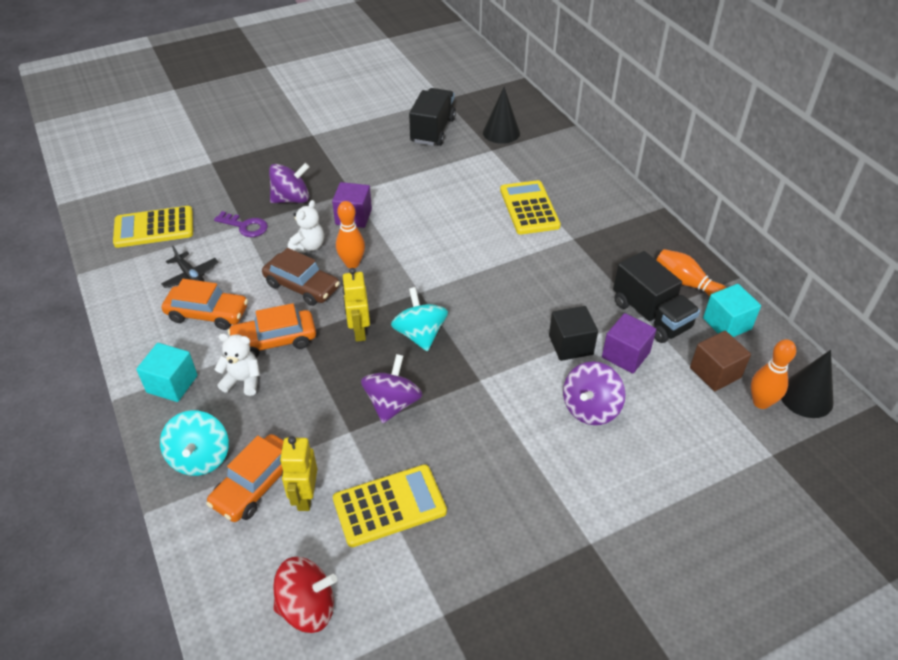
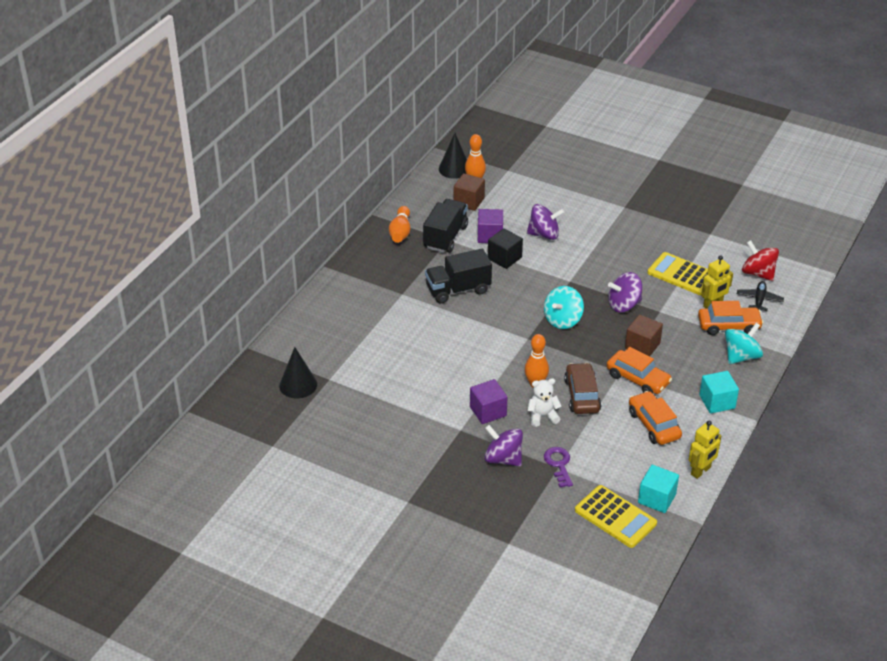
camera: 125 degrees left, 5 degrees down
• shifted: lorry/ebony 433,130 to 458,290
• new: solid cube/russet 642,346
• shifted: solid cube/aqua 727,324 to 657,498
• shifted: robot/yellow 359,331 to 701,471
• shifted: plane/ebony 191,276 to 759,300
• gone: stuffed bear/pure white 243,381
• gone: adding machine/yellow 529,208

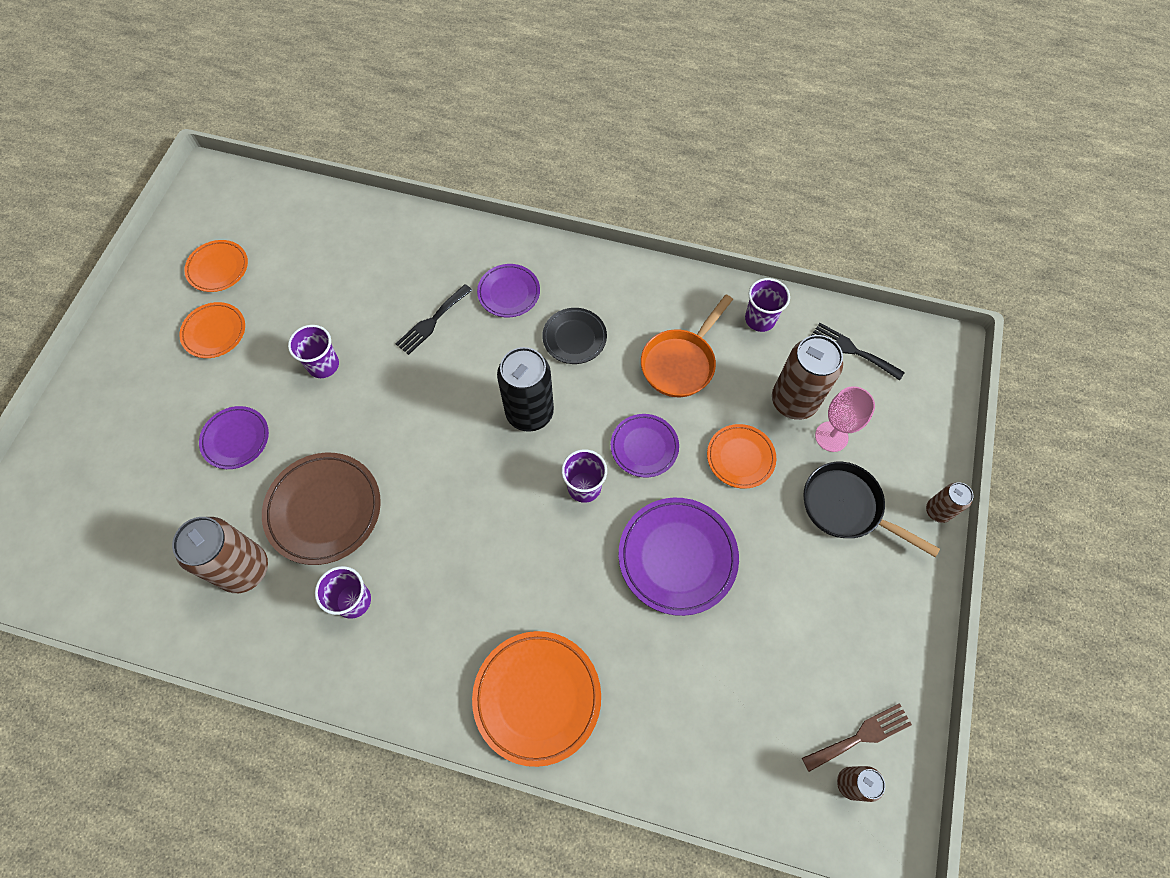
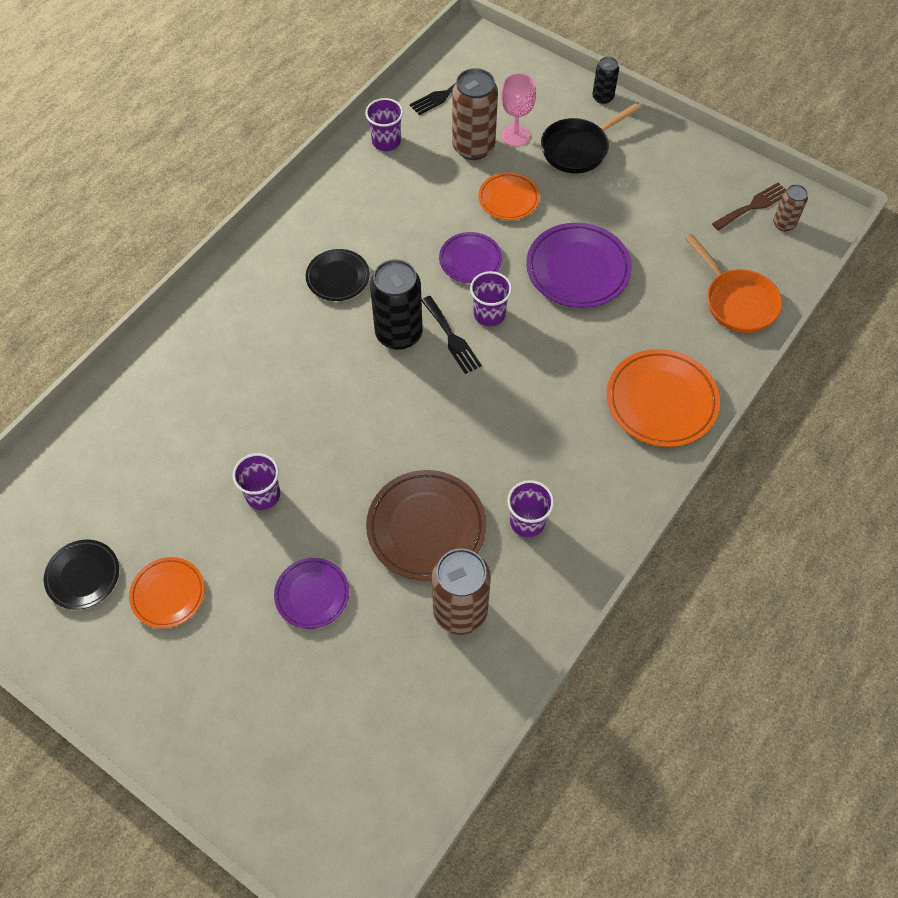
camera: 70 degrees left, 5 degrees down
• repainted: dinner plate/orange-coloured 218,268 to dinner plate/ebony 83,576
• shifted: fork/ebony 432,321 to 451,338
• repainted: tin/russet 937,511 to tin/ebony 602,97
• shifted: skillet/orange-coloured 681,363 to 736,301
• rotated: fork/russet 861,736 = 753,206 60 degrees clockwise
• gone: dinner plate/royal purple 509,293

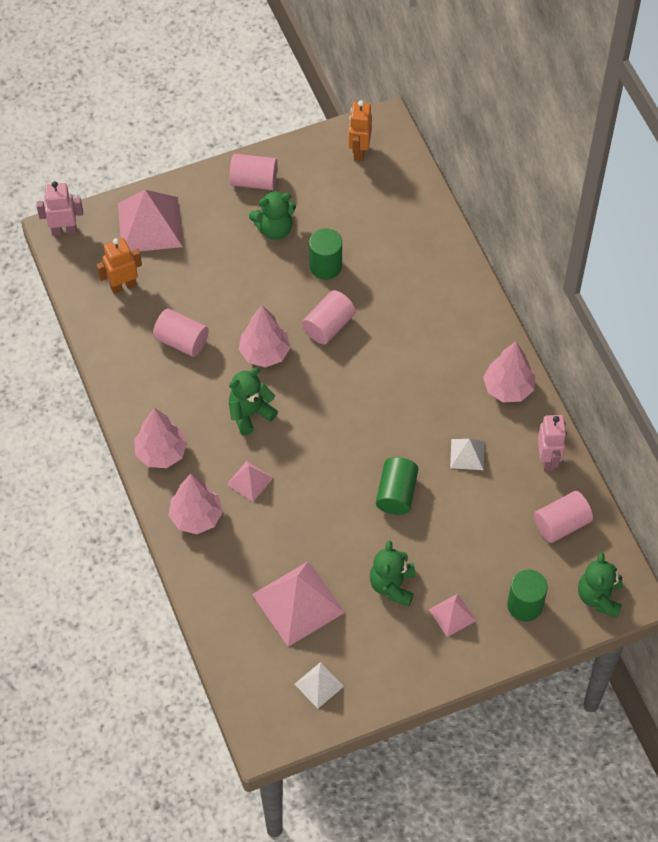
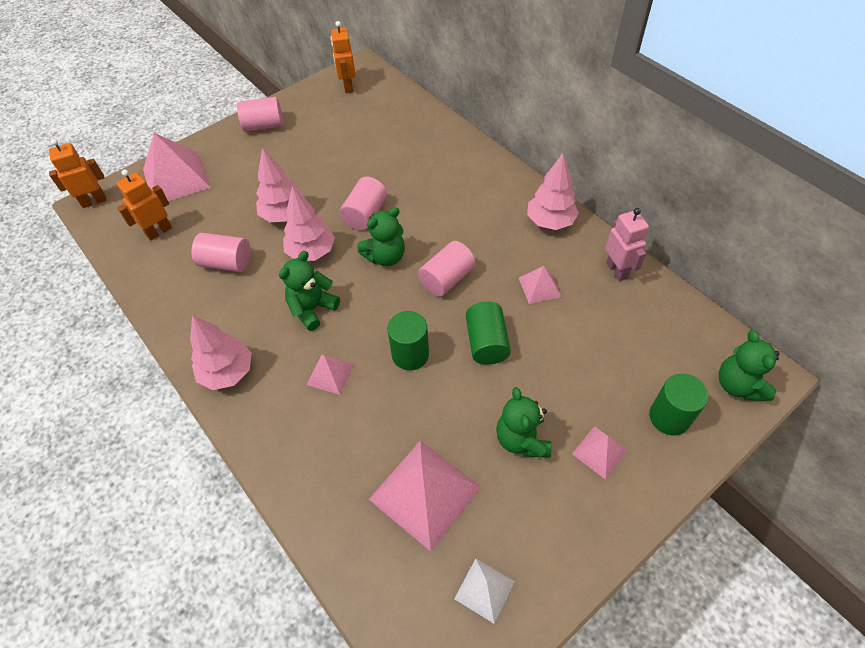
camera: 15 degrees left, 5 degrees down
• repainted: robot/rose-pink 64,230 to robot/orange-coloured 94,201
• shifted: tree/rose-pink 196,517 to 284,215
• shifted: stuffed bear/emerald 274,229 to 385,257
• shifted: cylinder shape/emerald 325,266 to 410,354
• shifted: cylinder shape/rose-pink 561,524 to 447,279
• repainted: pyramid shape/pure white 467,454 to pyramid shape/rose-pink 539,287

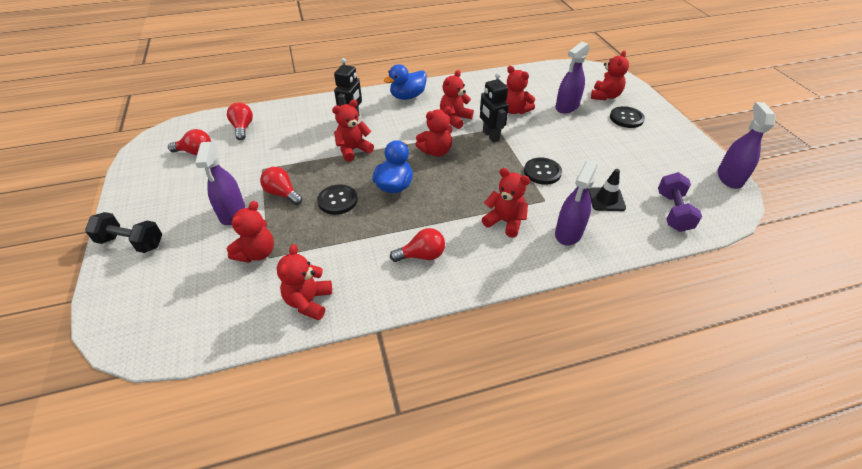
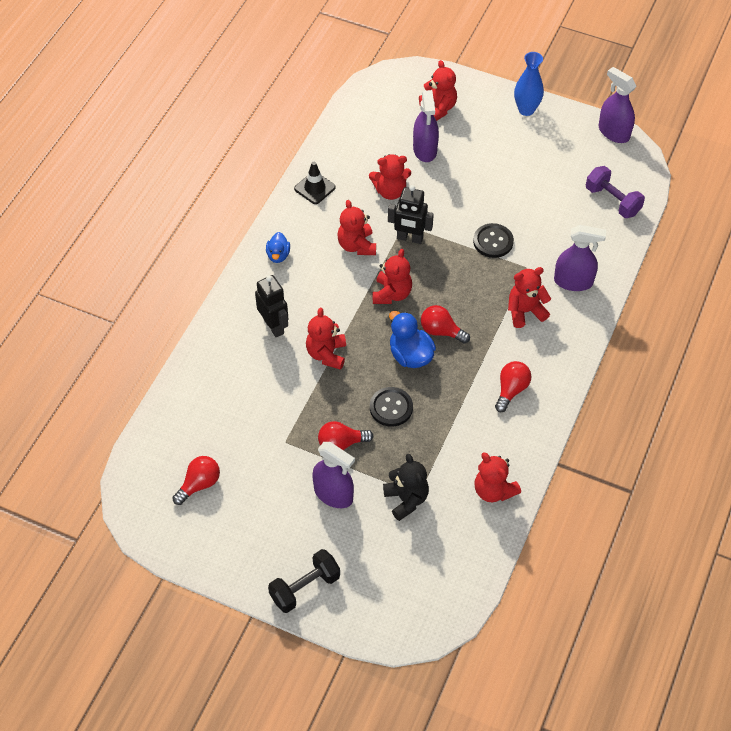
camera: 50 degrees left, 10 degrees up
• scaled: toy duck/blue 407,96 = 278,255 x0.61
• shifted: traffic cone/ebony 606,199 to 315,188
• repainted: stuffed bear/scarlet 257,253 to stuffed bear/ebony 406,499
• shifted: bulb/scarlet 243,128 to 441,331
• new: tall vase/blue 526,110
• rotated: spray cleaner/royal purple 568,233 = 573,282 60 degrees counterclockwise
• gone: button/ebony 626,118

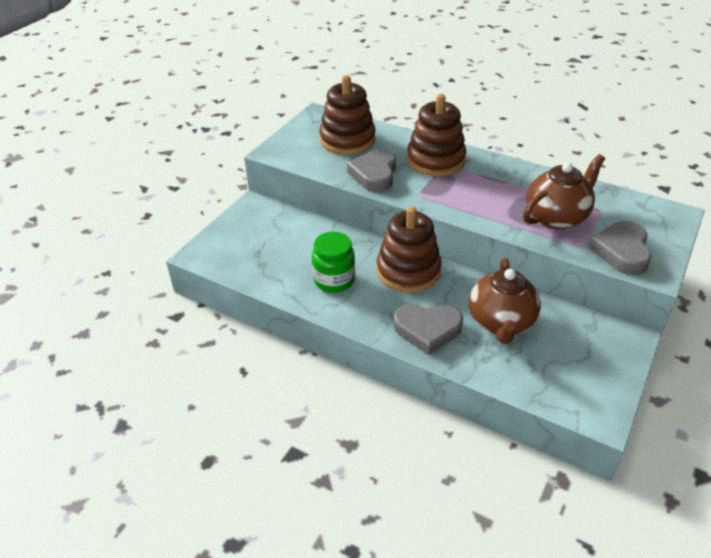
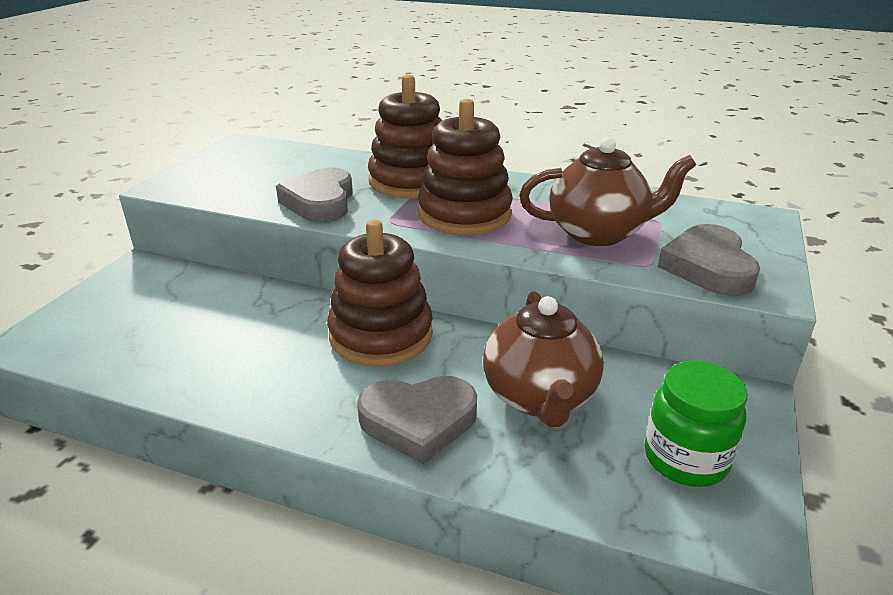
camera: 10 degrees left, 10 degrees down
• shifted: ring stacker/russet 347,140 to 464,214
• rotated: tea pot/russet 556,217 = 598,233 45 degrees clockwise
• shifted: jar/emerald 334,280 to 685,459

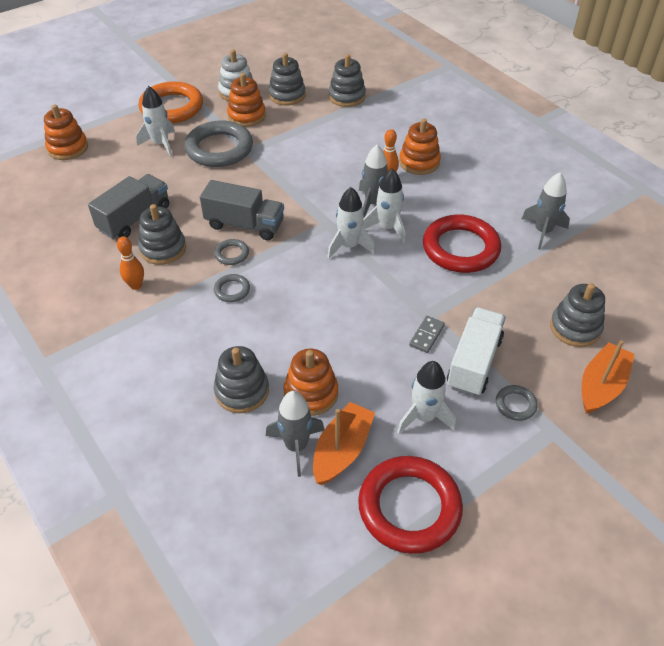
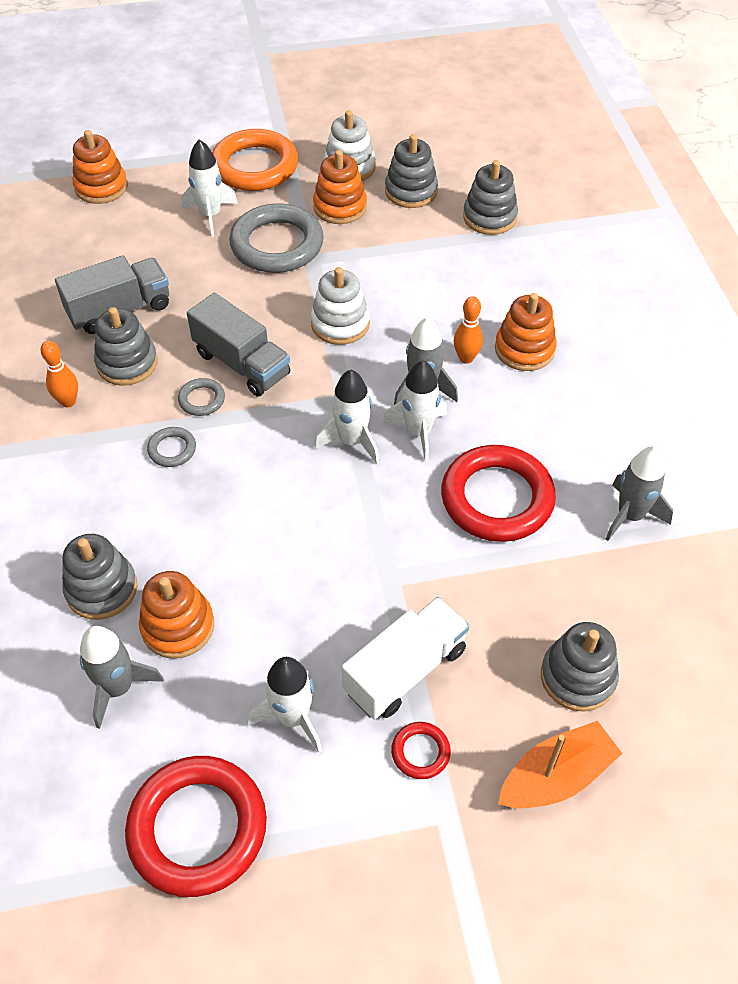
camera: 25 degrees right, 5 degrees up
• new: ring stacker/pure white 340,324
• repainted: ring/gray 515,405 to ring/scarlet 420,752
• gone: sailboat/orange-coloured 342,450
• gone: domino tile/gray 426,335

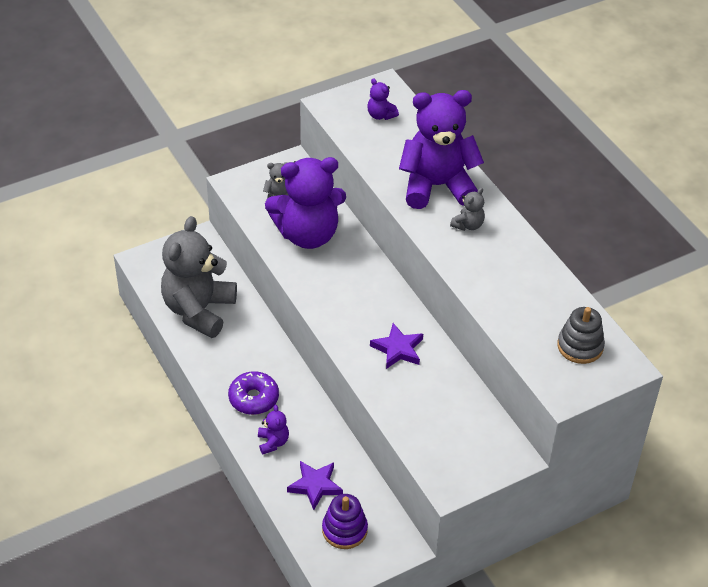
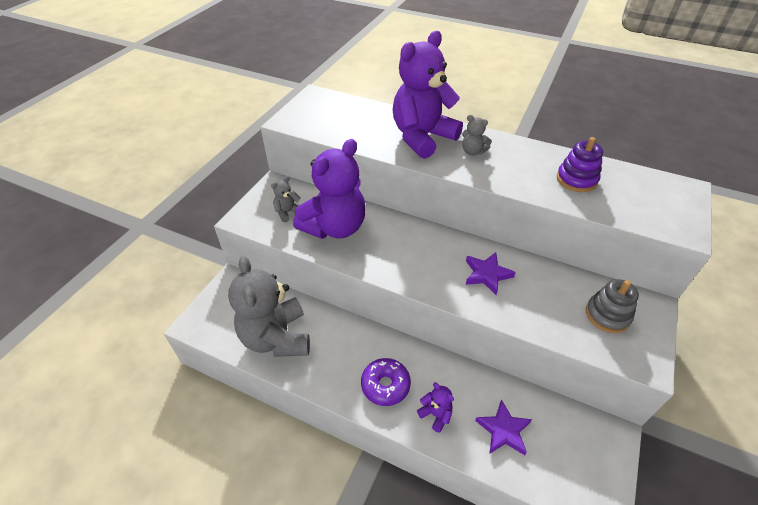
camera: 35 degrees left, 0 degrees up
• rotated: stuffed bear/gray 468,225 = 473,151 120 degrees clockwise
• shifted: ring stacker/royal purple 344,530 to 576,179
• shifted: ring stacker/gray 580,346 to 607,315
• gone: stuffed bear/royal purple 380,115

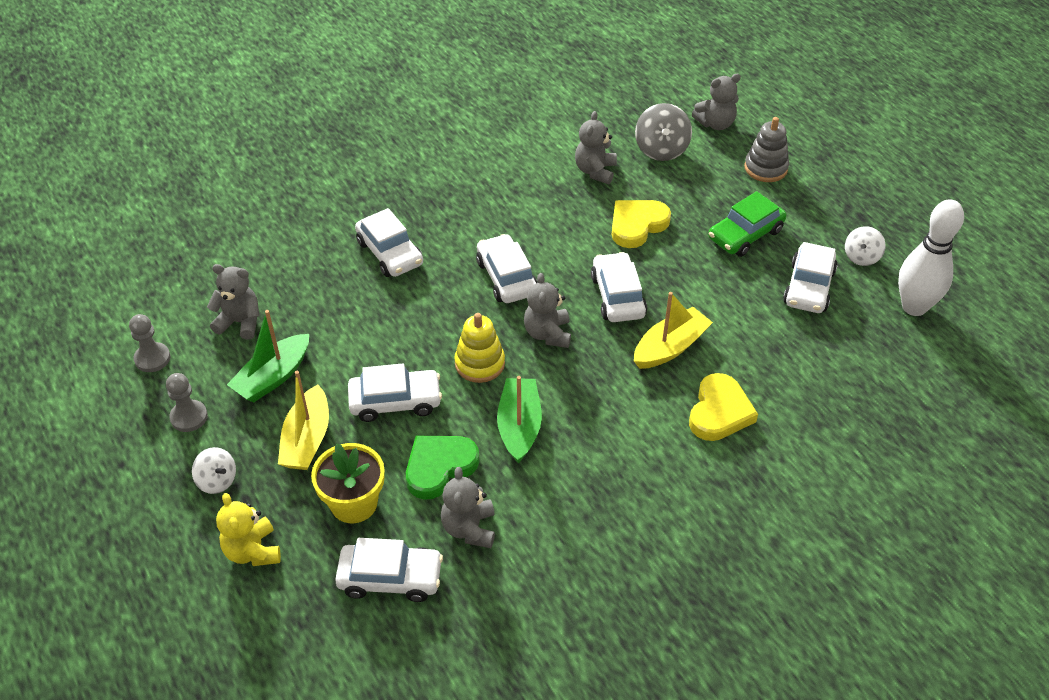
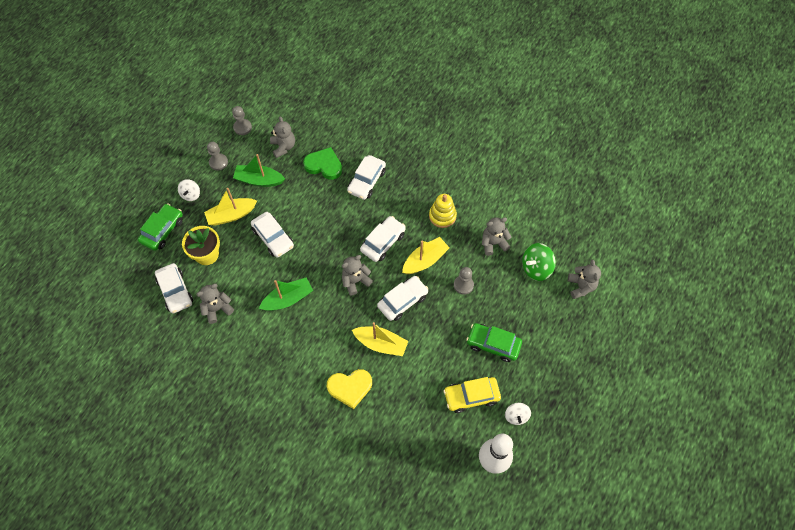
camera: 60 degrees right, 15 degrees up
• swapped: stuffed bear/yellow 253,551 to car/emerald 162,230
• shifted: heart shape/emerald 439,467 to 324,165
• new: sailboat/yellow 425,260
• shifted: ring stacker/yellow 480,363 to 442,216
• repainted: car/pure white 809,287 to car/yellow 471,396
• swapped: heart shape/yellow 637,225 to pawn/gray 463,285
• rotated: toy top/pure white 861,257 = 516,416 90 degrees counterclockwise
• repainted: toy top/gray 661,149 to toy top/emerald 536,268
• rotated: stuffed bear/gray 715,123 = 581,286 135 degrees counterclockwise
• gone: ring stacker/gray 765,168

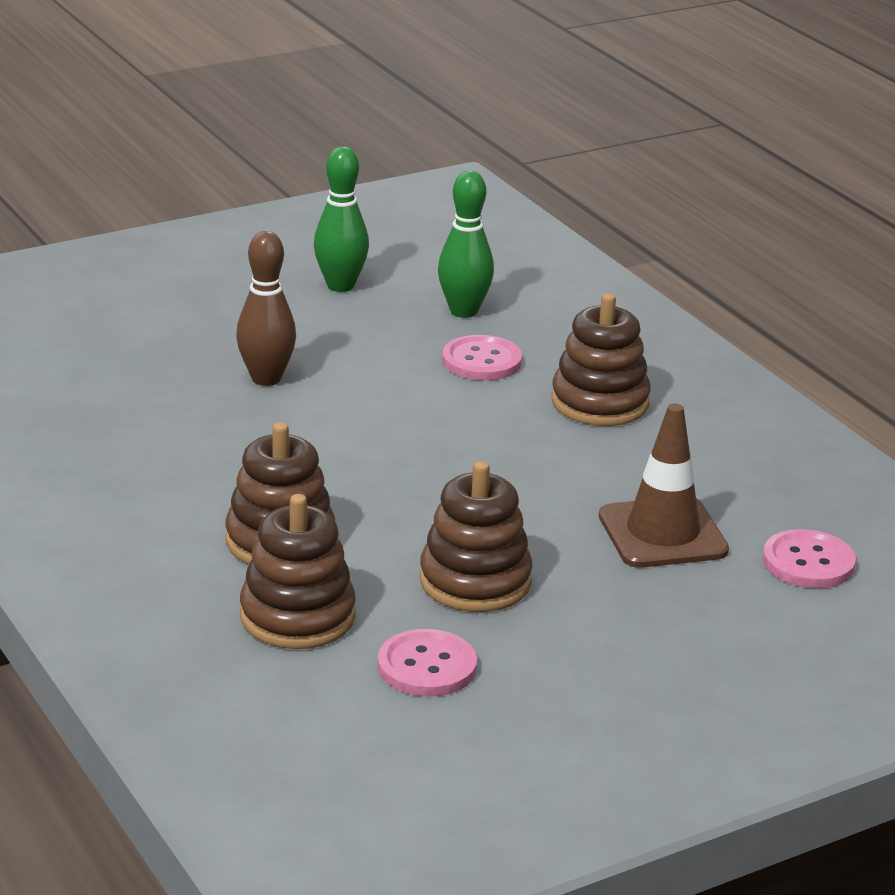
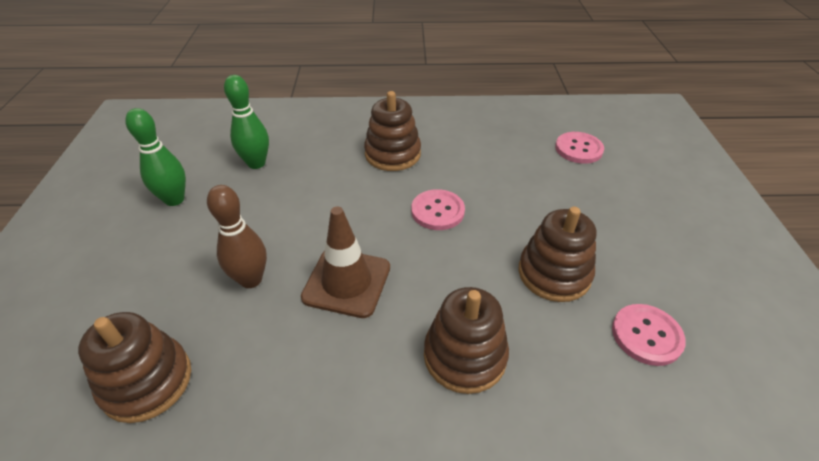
camera: 60 degrees left, 15 degrees up
• shifted: ring stacker/russet 297,617 to 147,381
• shifted: traffic cone/russet 662,534 to 347,282
• shifted: button/rose-pink 481,361 to 437,211

